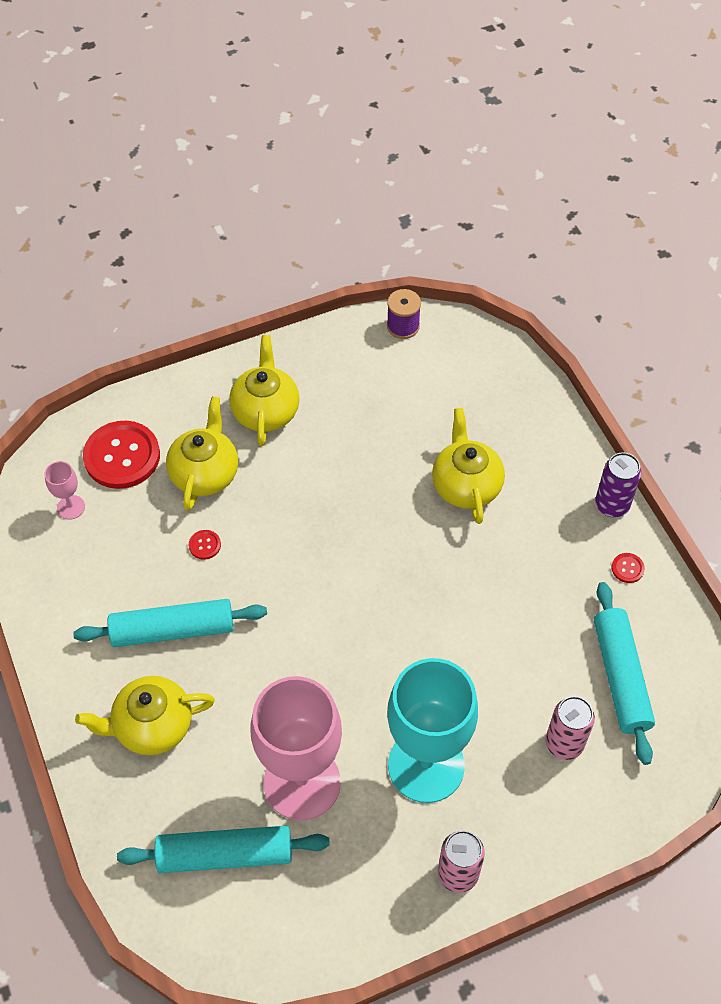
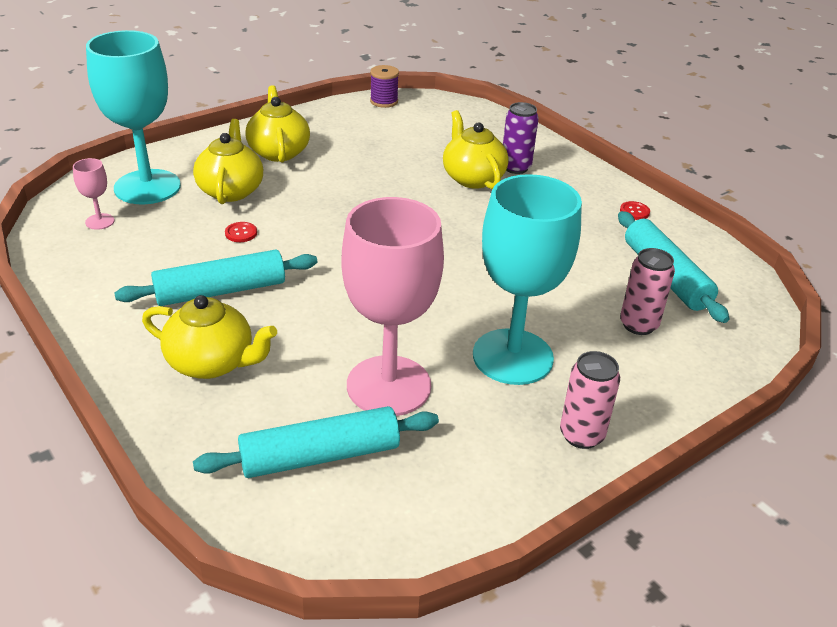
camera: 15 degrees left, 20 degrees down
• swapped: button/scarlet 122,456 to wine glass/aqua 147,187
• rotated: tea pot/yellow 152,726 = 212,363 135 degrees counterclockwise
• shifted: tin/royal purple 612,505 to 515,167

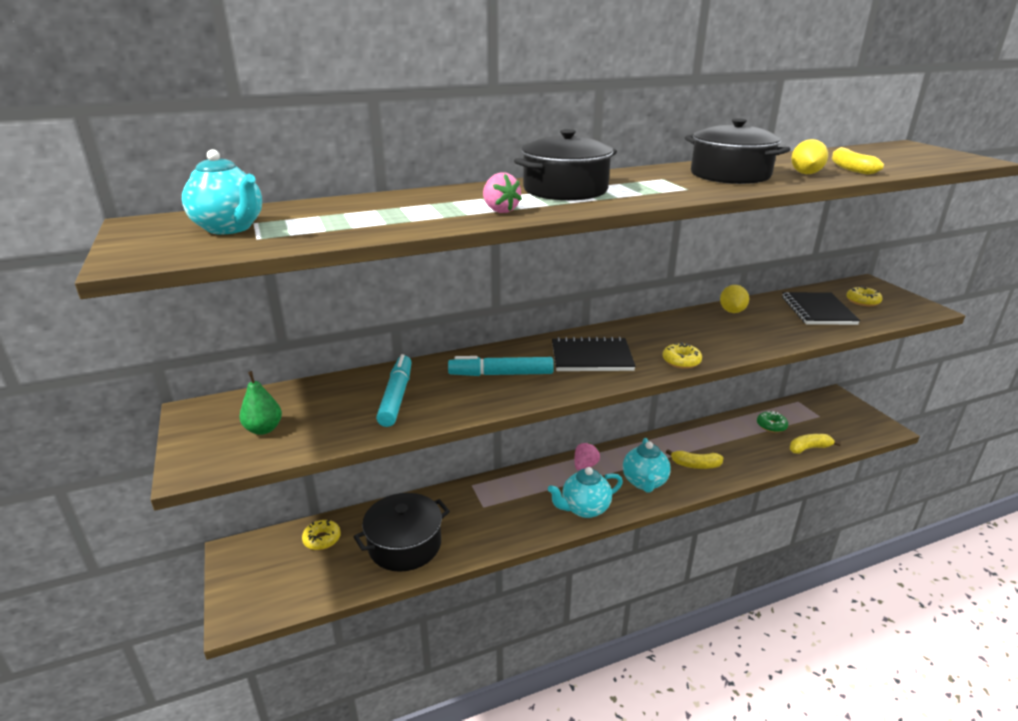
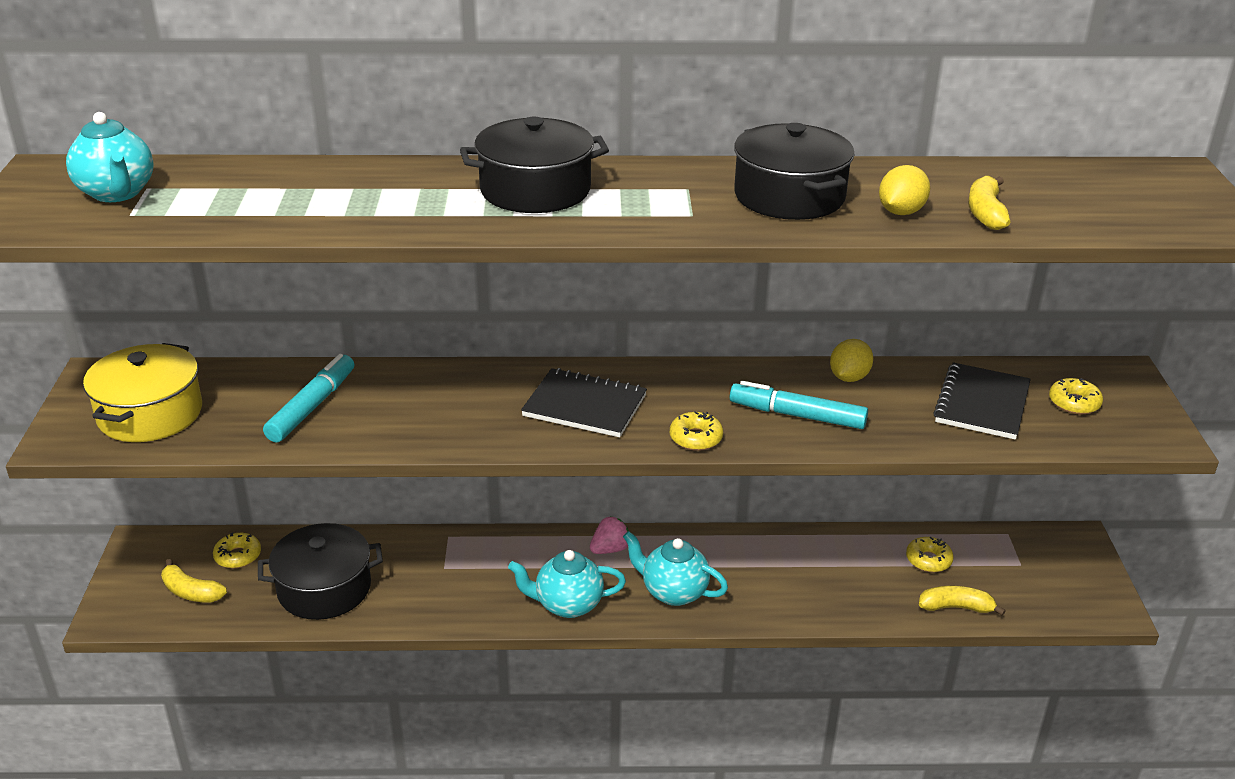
camera: 20 degrees right, 5 degrees up
• swapped: pear/emerald 264,429 to pot/yellow 150,414
• shifted: banana fruit/yellow 695,465 to 191,592
• rotated: tea pot/aqua 644,482 = 673,592 90 degrees clockwise
• shifted: marker pen/aqua 501,374 to 798,415
• repainted: donut/emerald 771,426 to donut/yellow 928,560
• gone: strawberry/rose-pink 500,210

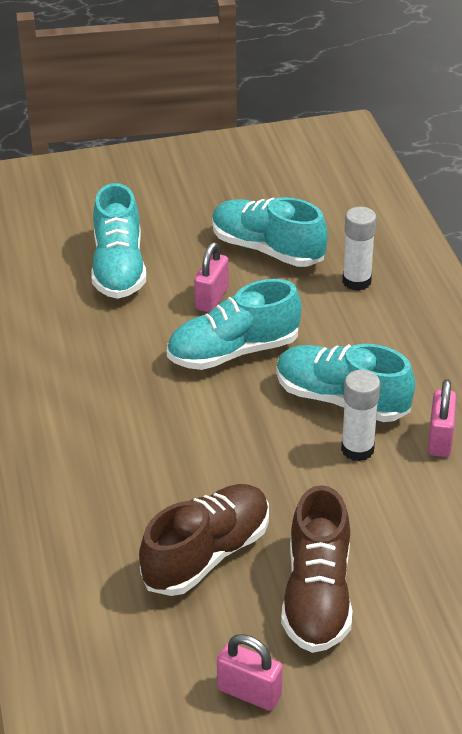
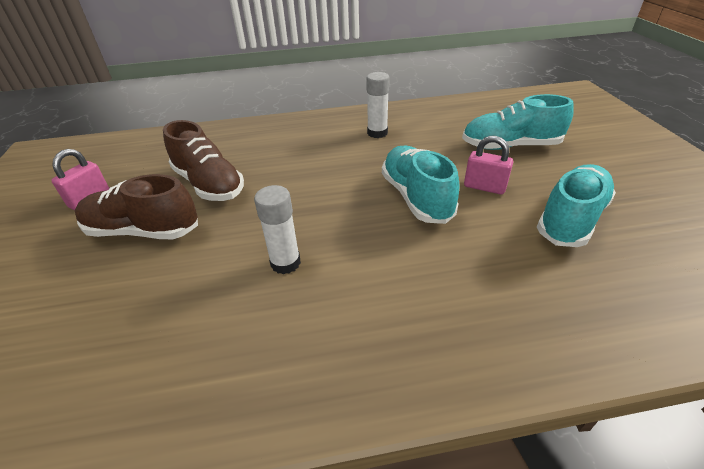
camera: 95 degrees right, 0 degrees up
• shifted: stick of glue/pure white 356,281 to 377,133
• gone: lace-up shoe/aqua 341,399
• gone: padlock/rose-pink 440,439

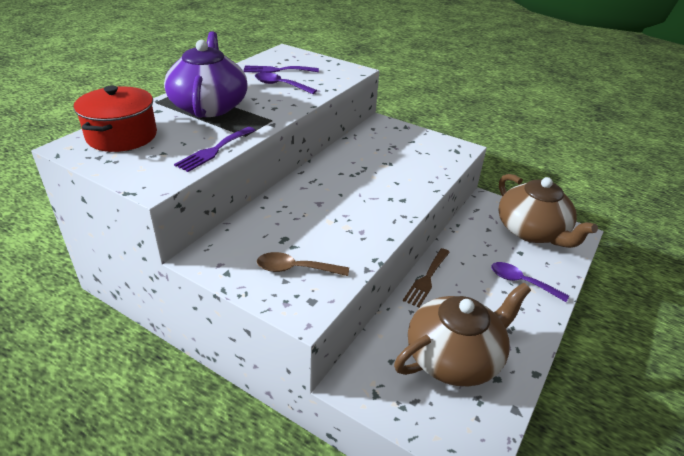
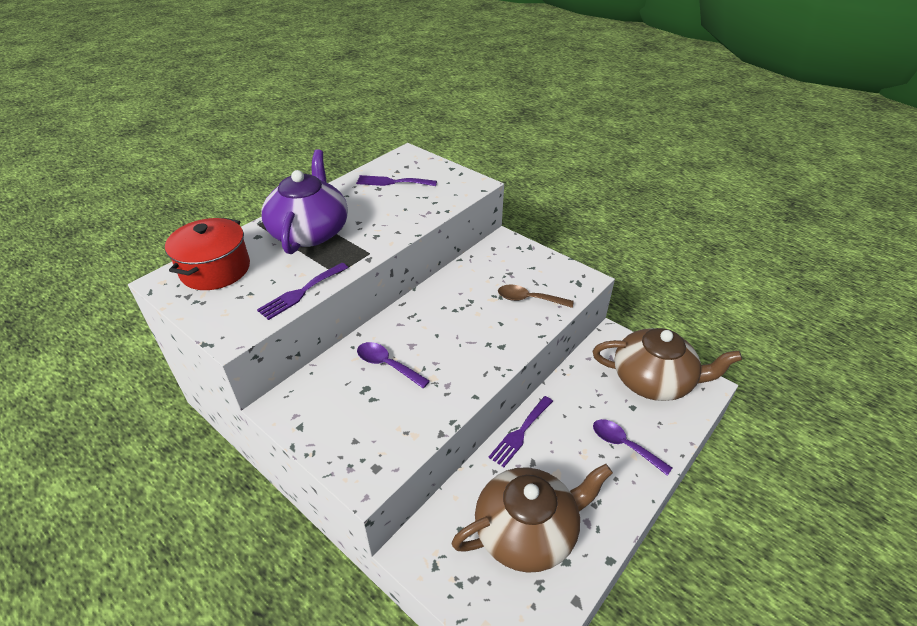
camera: 10 degrees right, 5 degrees up
• shifted: tablespoon/royal purple 280,85 to 387,365
• repainted: fork/russet 427,279 to fork/royal purple 520,433
• shifted: tablespoon/russet 295,269 to 529,299
• rotated: tea pot/russet 532,231 = 653,380 60 degrees counterclockwise

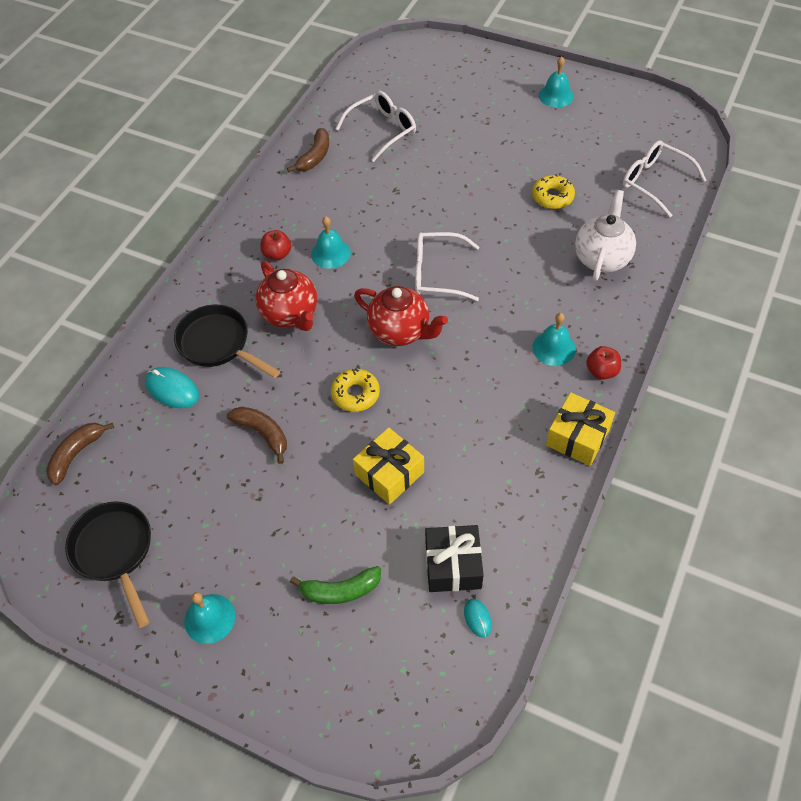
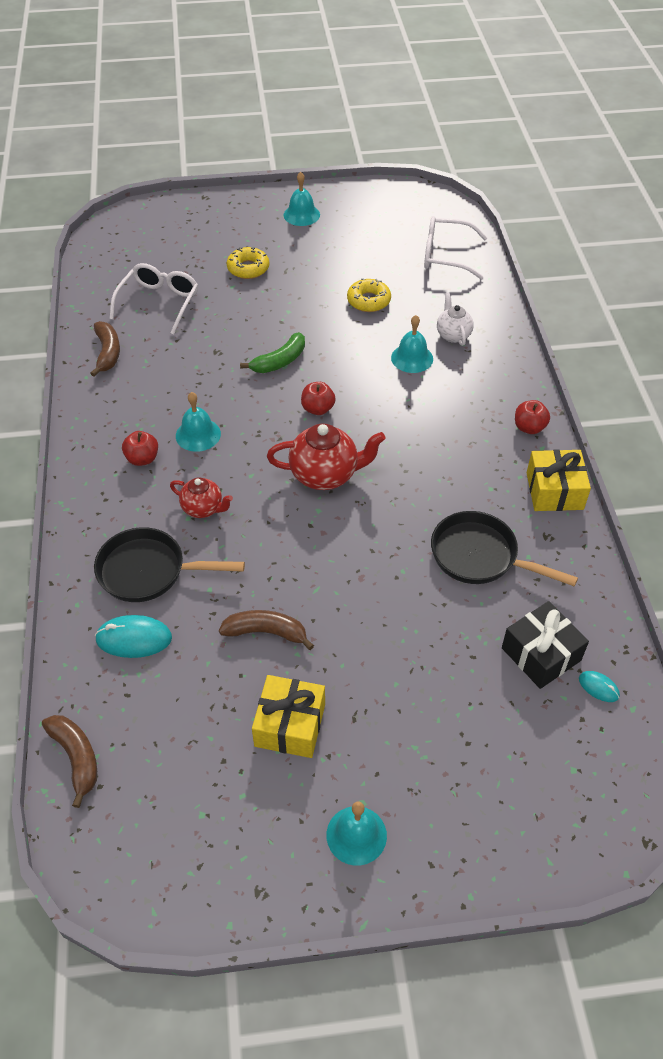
camera: 35 degrees left, 5 degrees down
• rotated: banana fruit/russet 76,454 = 76,758 150 degrees clockwise
• scaled: tea pot/scarlet 290,314 = 203,508 x0.61
• shifted: donut/yellow 355,394 to 248,268
• shifted: banana fruit/emerald 340,590 to 279,361
• shifted: present/yellow 389,473 to 290,725
• swapped: eyeglasses/pure white 437,273 to apple/scarlet 318,409
• shifted: hand bell/aqua 554,348 to 412,358
• shifted: skillet/ebony 115,552 to 480,556
• scaled: tea pot/pure white 602,258 = 453,335 x0.61

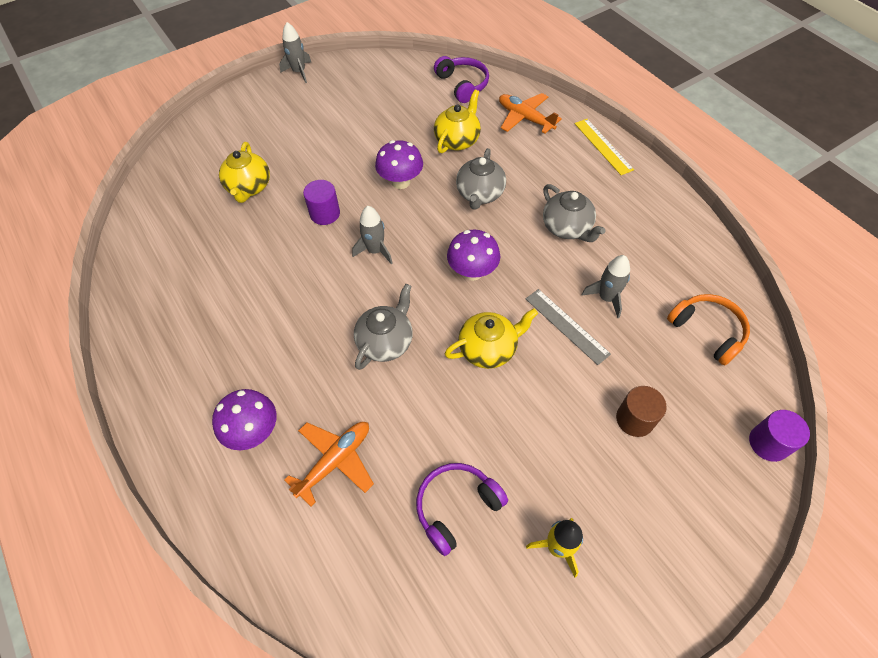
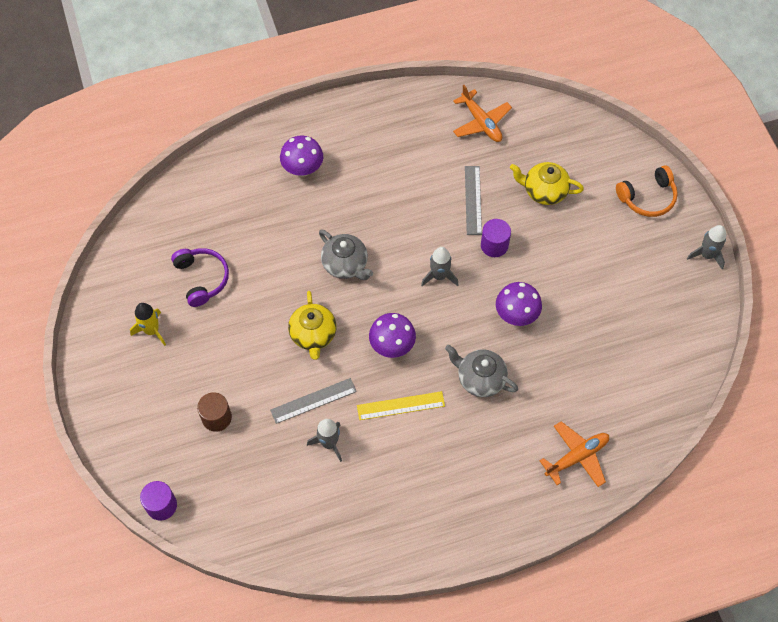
camera: 105 degrees right, 5 degrees up
• shifted: measuring stick/yellow 603,146 to 400,406
• shifted: plane/orange-coloured 335,461 to 481,122
• new: measuring stick/gray 473,200
• shifted: over-ear headphones/orange-coloured 707,331 to 647,197
• gone: over-ear headphones/royal purple 462,84
• gone: tea pot/yellow 457,140
• gone: tea pot/gray 567,228

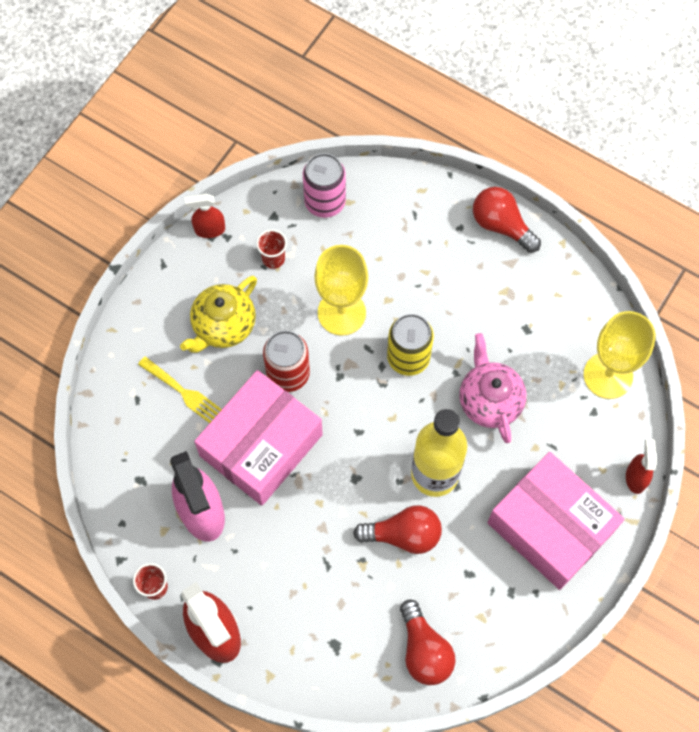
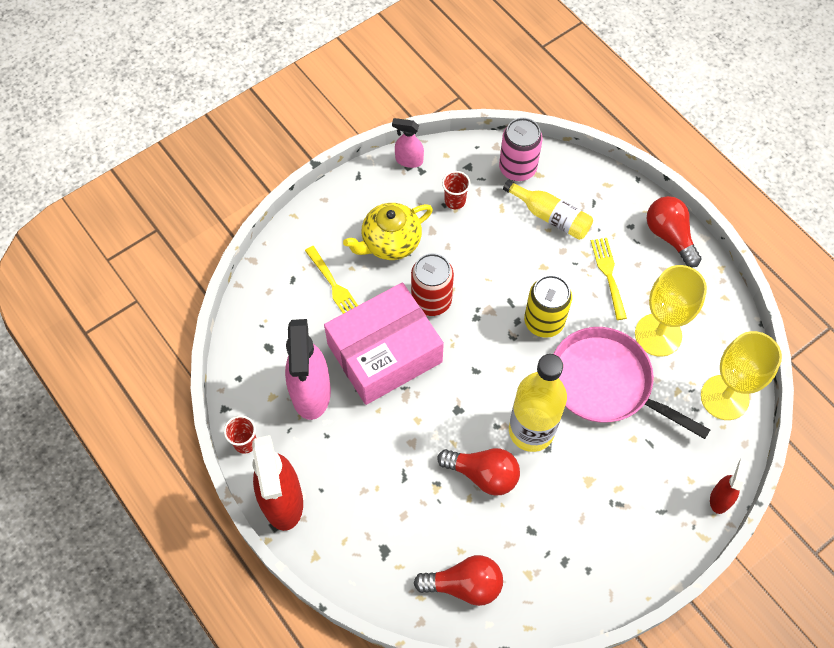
camera: 20 degrees right, 5 degrees down
• repainted: spray cleaner/scarlet 209,230 to spray cleaner/rose-pink 408,160
• rotated: bulb/scarlet 424,650 = 464,585 90 degrees counterclockwise
• new: flask/yellow 550,216
• swapped: tea pot/rose-pink 489,400 to skillet/rose-pink 605,383
• new: fork/yellow 608,274
• shifted: wine glass/yellow 341,313 to 658,335
• gone: parcel/rose-pink 551,526

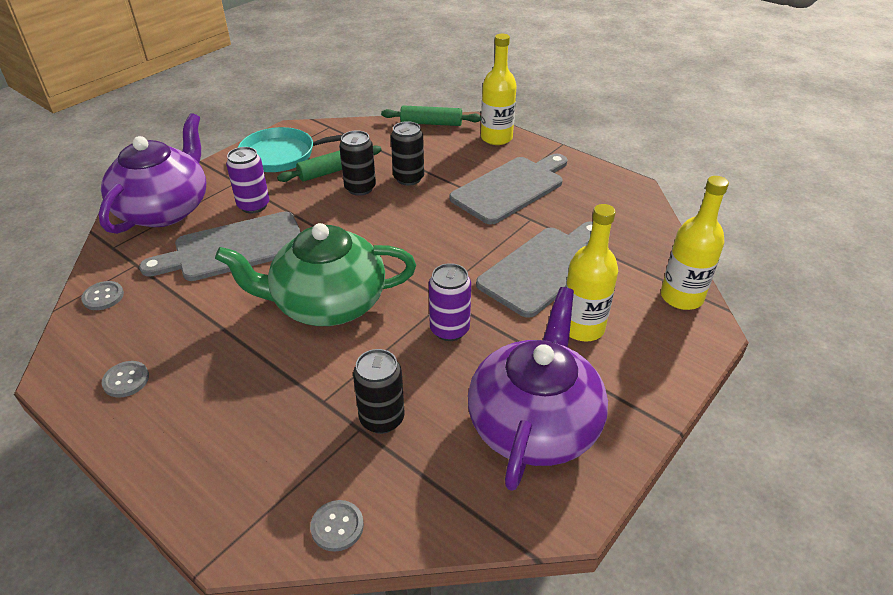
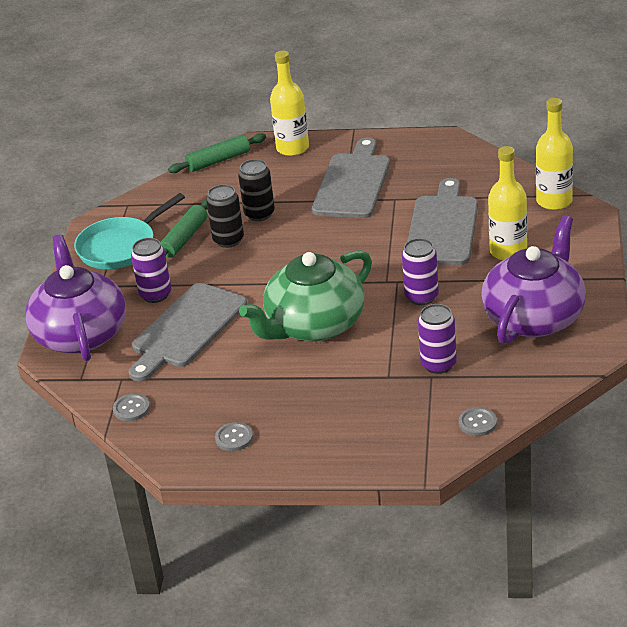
camera: 30 degrees left, 5 degrees down
• repainted: tin/ebony 382,419 to tin/royal purple 438,364
• rotated: tea pot/royal purple 534,423 = 534,318 45 degrees clockwise

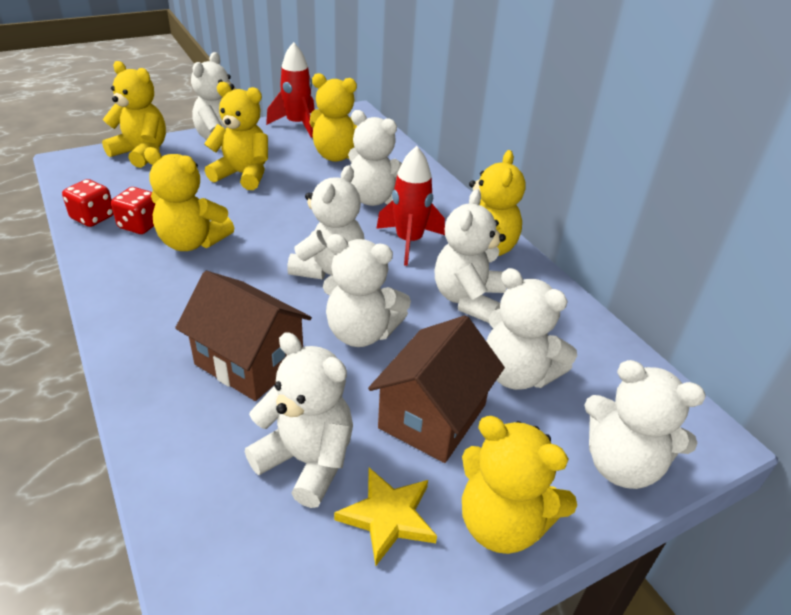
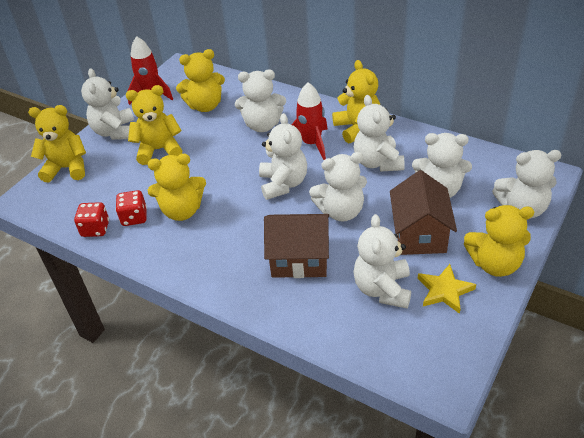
camera: 25 degrees left, 5 degrees up
• rotated: stuffed bear/pure white 307,461 = 382,289 90 degrees counterclockwise

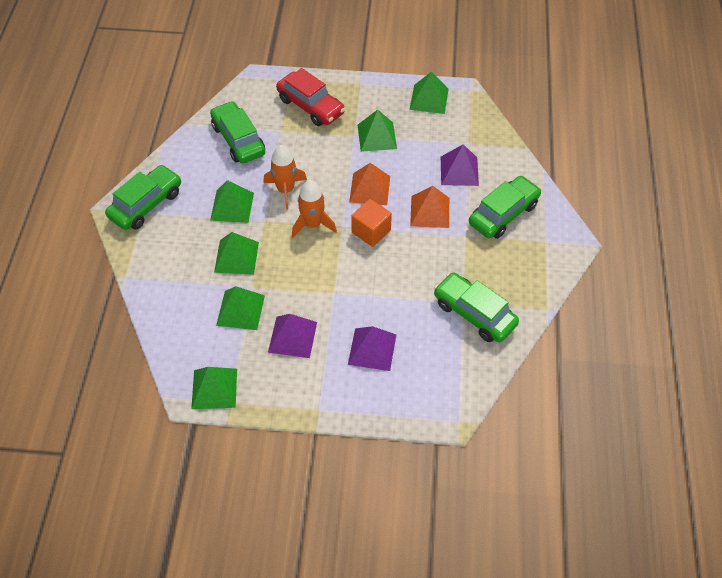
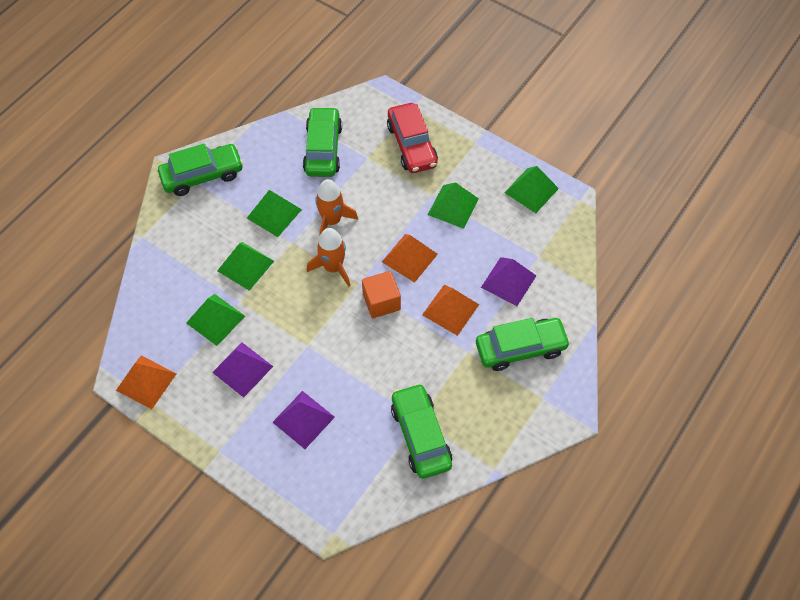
camera: 30 degrees right, 5 degrees up
• repainted: pyramid shape/emerald 214,388 to pyramid shape/orange-coloured 146,382

